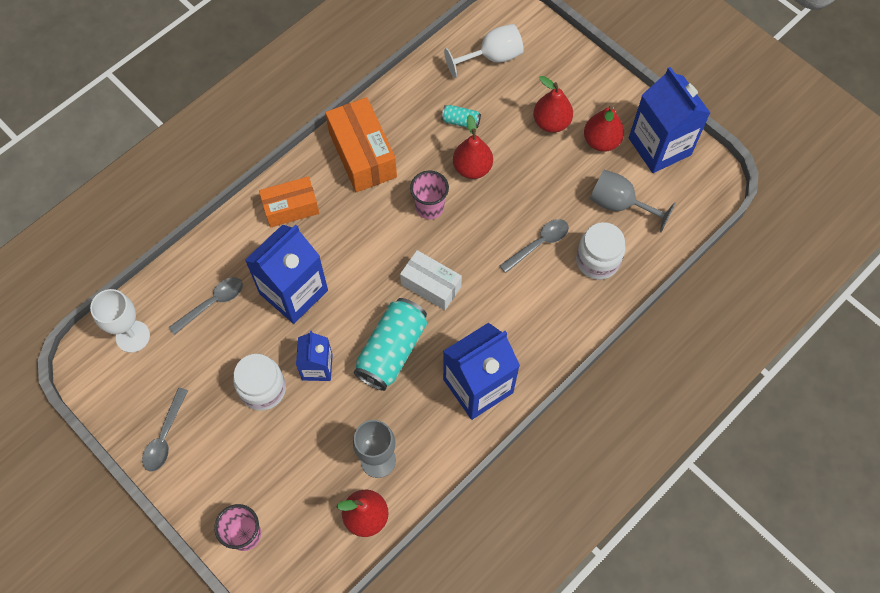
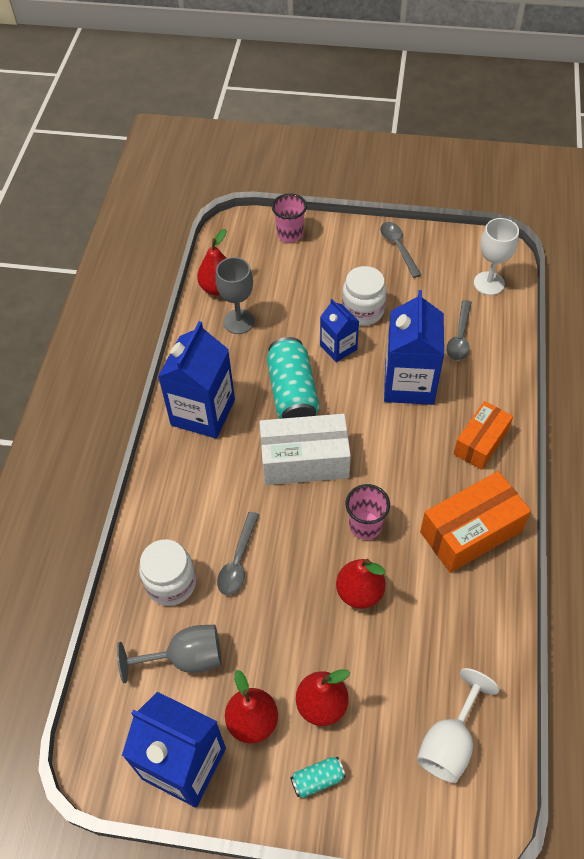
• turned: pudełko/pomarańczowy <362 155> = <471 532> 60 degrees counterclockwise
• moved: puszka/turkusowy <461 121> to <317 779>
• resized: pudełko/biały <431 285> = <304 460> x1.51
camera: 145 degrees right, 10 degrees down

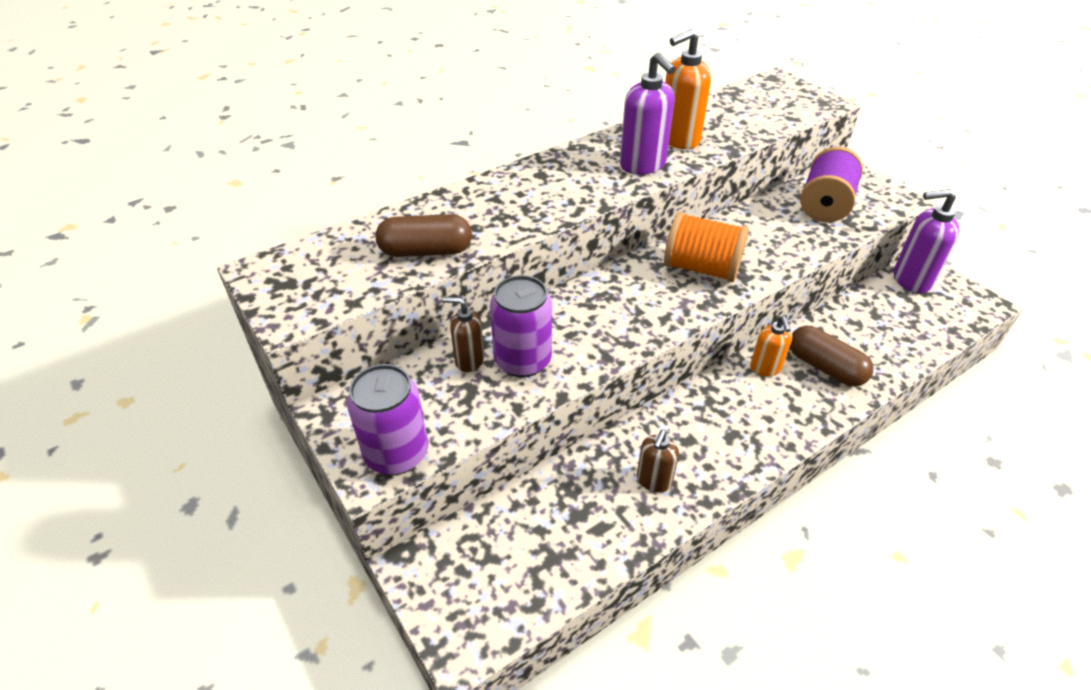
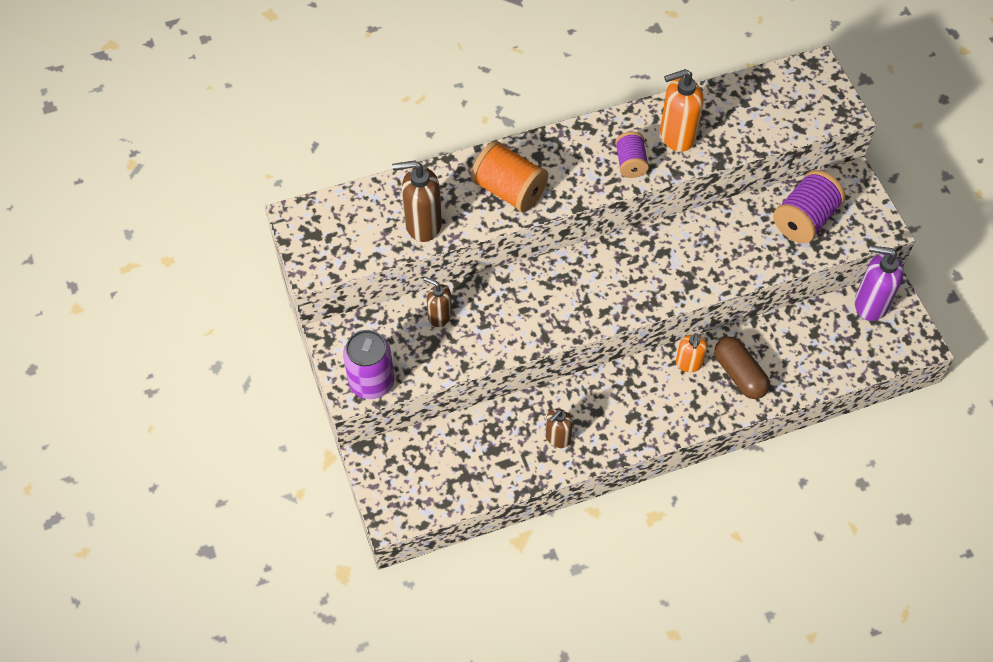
• replaced: dozownik mydła/fioletowy <643 165> to szpulka/fioletowy <630 163>
• moved: szpulka/pomarańczowy <701 268> to <509 190>
• replaced: kapsułka/brązowy <426 251> to dozownik mydła/brązowy <422 224>
• removed: puszka/fioletowy <522 360>
camera: 15 degrees right, 15 degrees up

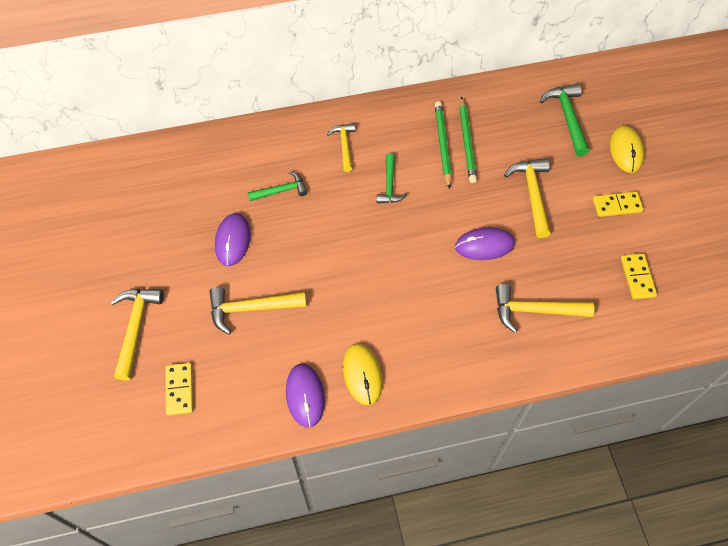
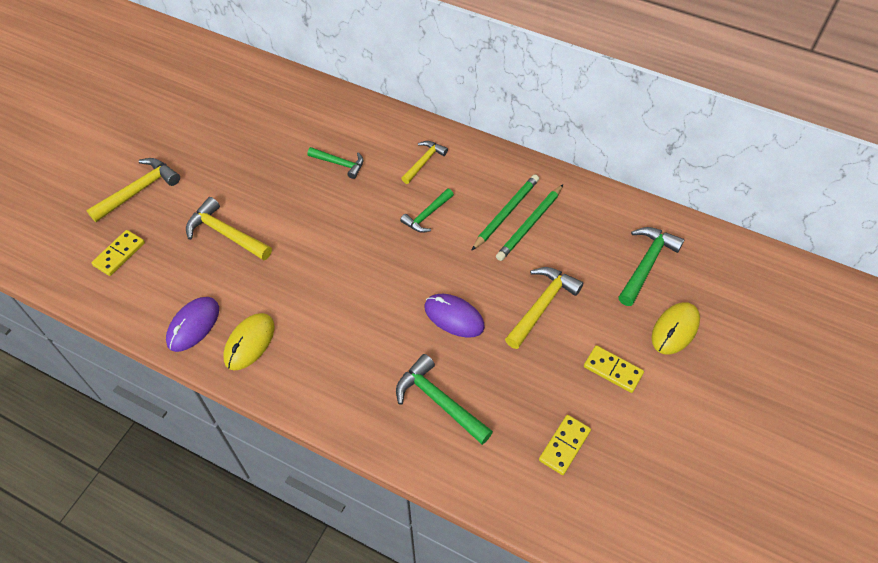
• removed: myszka/fioletowy <233 240>
• recoloured: młotek/żółty <535 310> to młotek/zielony <439 401>
camera: 40 degrees right, 5 degrees down

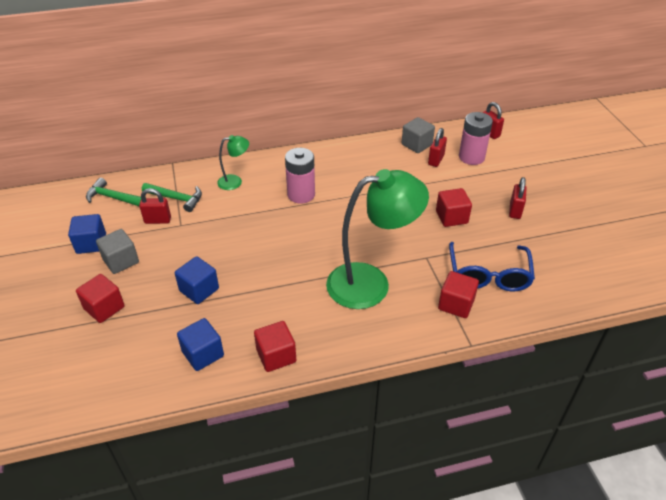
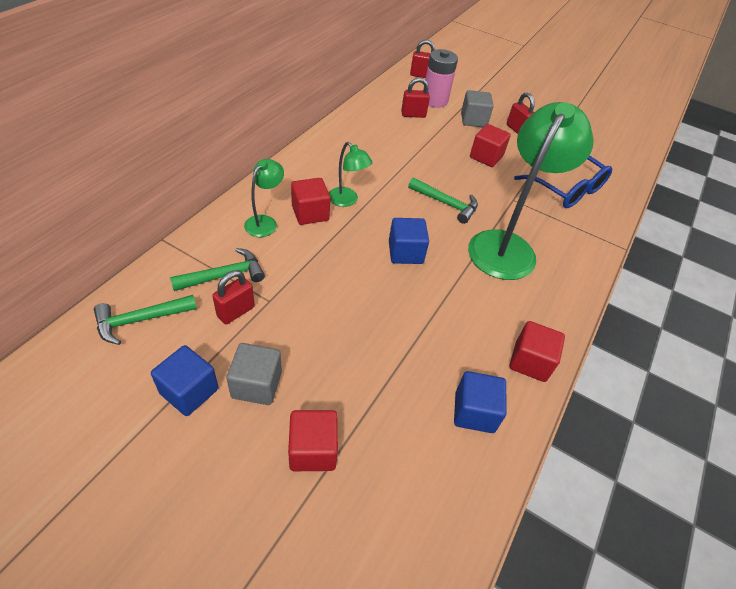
• moved: sześcian/szary <416 145> to <473 120>
• turned: kłódka/czerwony <436 160> = <413 115> 75 degrees counterclockwise
• replaced: bateria/różowy <301 194> to lampka/zielony <347 201>
• moved: sześcian/niebieski <199 290> to <405 252>
• moved: sześcian/czerwony <456 304> to <310 213>
• added: młotek/zielony <446 204>
camera: 50 degrees left, 5 degrees up

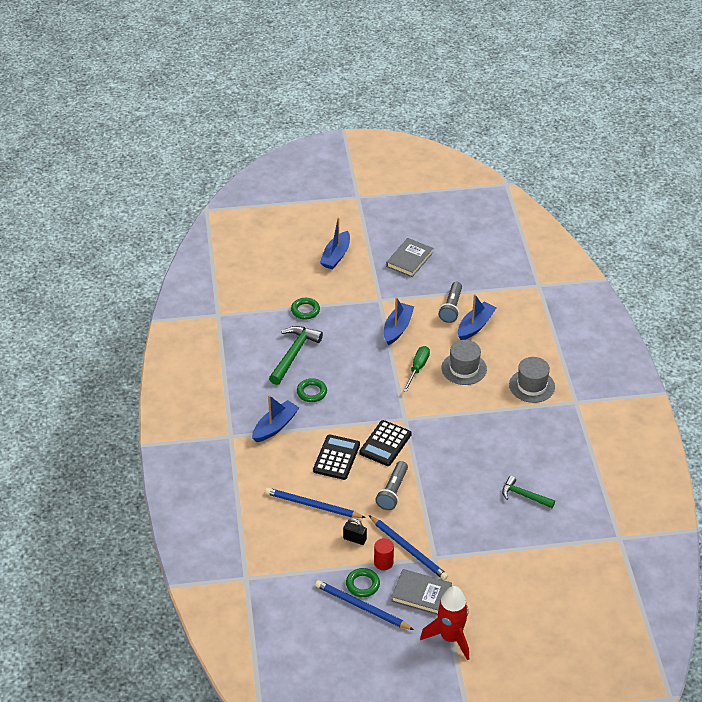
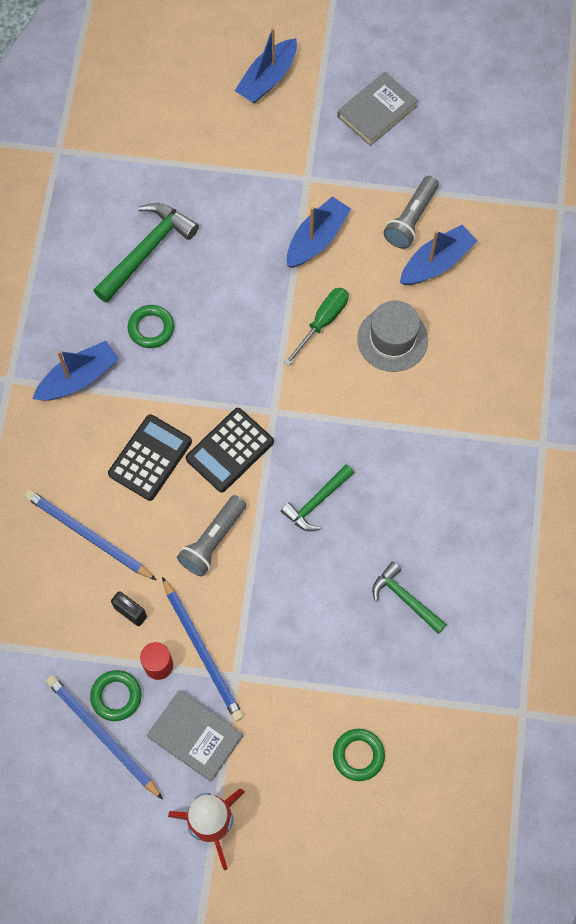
• moved: pierścień/zielony <305 310> to <358 755>
• removed: kapelusz/szary <532 386>
• added: młotek/zielony <316 502>
camera: 15 degrees right, 25 degrees up

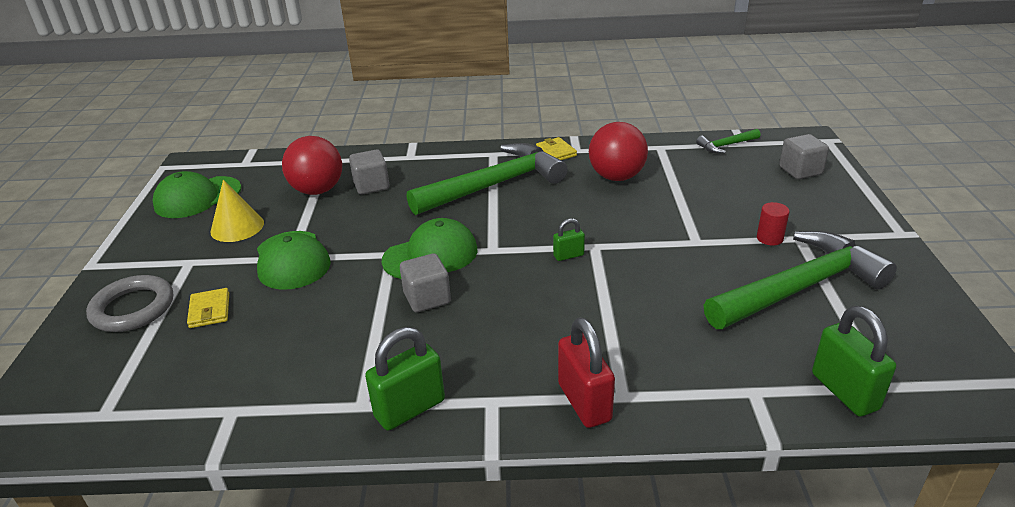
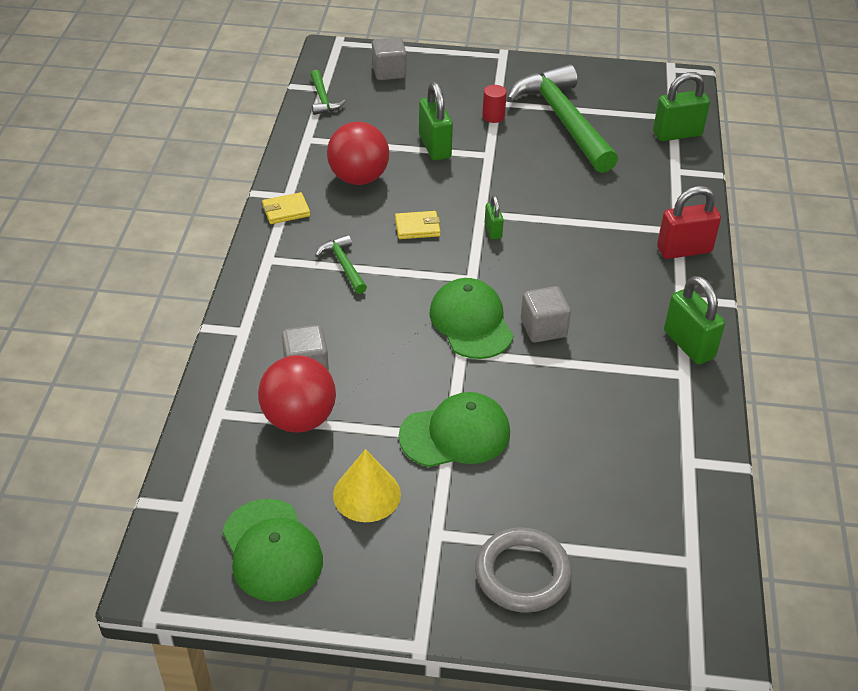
• resized: młotek/zielony <494 185> = <343 265> x0.43
• moved: portfel/żółty <210 310> to <417 227>
• added: kłódka/zielony <435 147>
camera: 85 degrees left, 10 degrees up

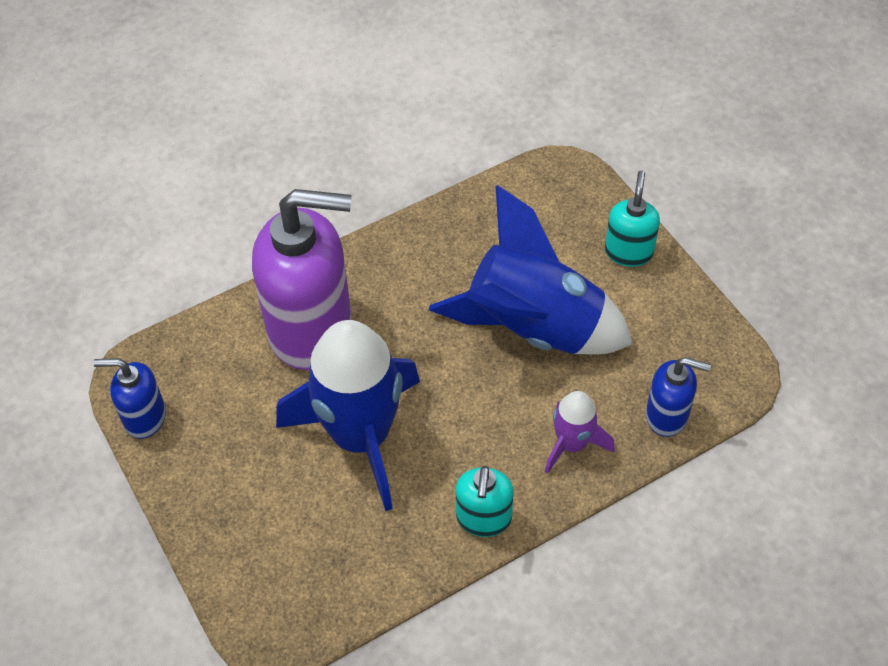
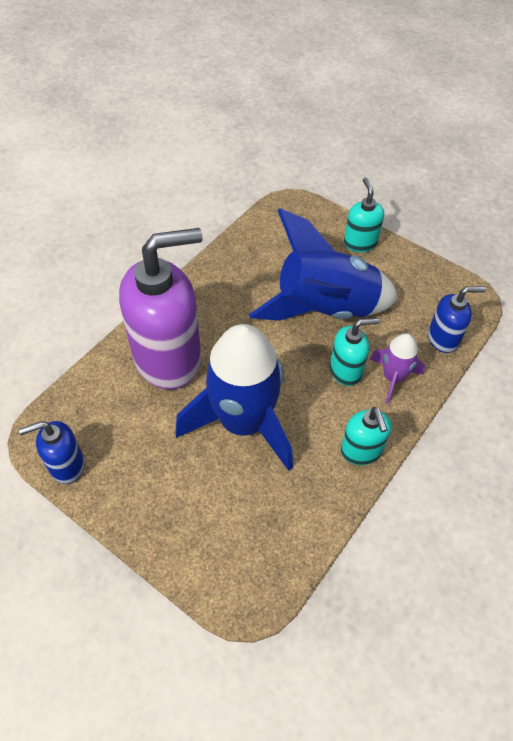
• added: dozownik mydła/turkusowy <346 370>
camera: 25 degrees left, 0 degrees up

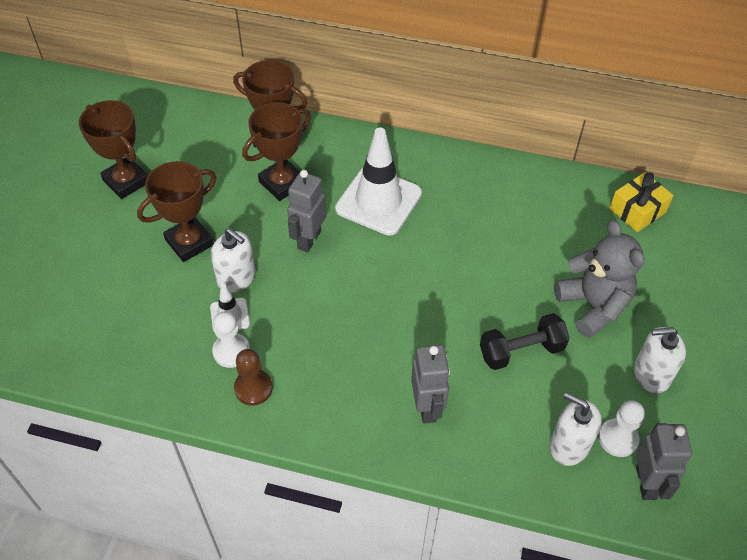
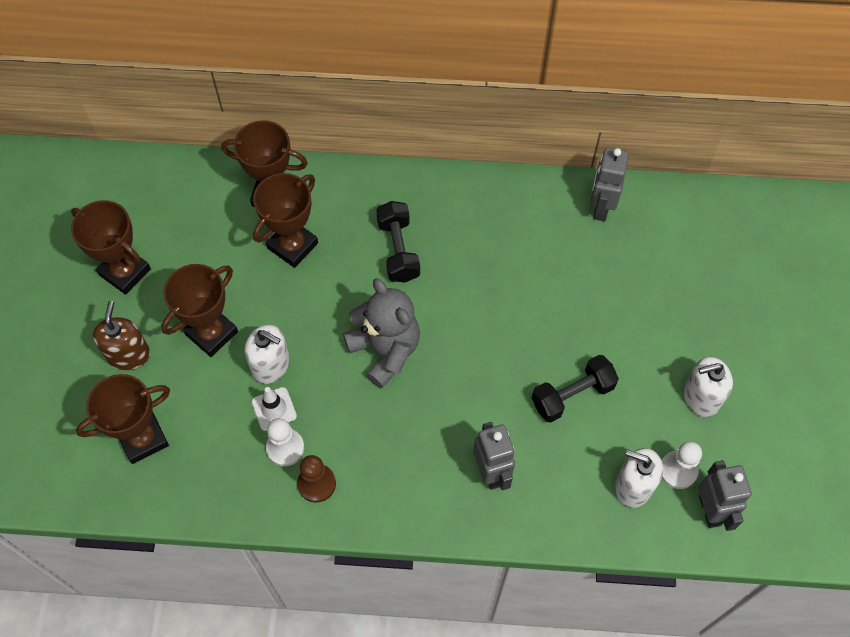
• replaced: pachołek/biały <378 201> to hantel/czarny <398 250>
• moved: robot/szary <309 240> to <601 207>
• removed: prezent/żółty <637 210>
• moved: miś/szary <593 306> to <385 350>
• added: dozownik mydła/brązowy <128 354>
• added: puchar/brązowy <143 438>
camera: 10 degrees left, 10 degrees up

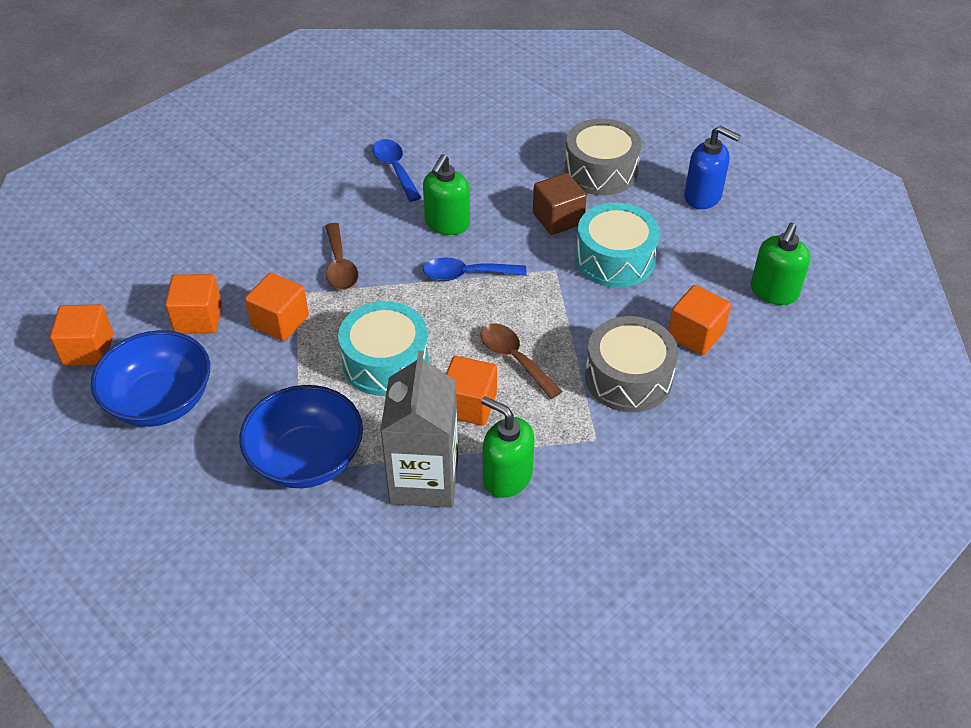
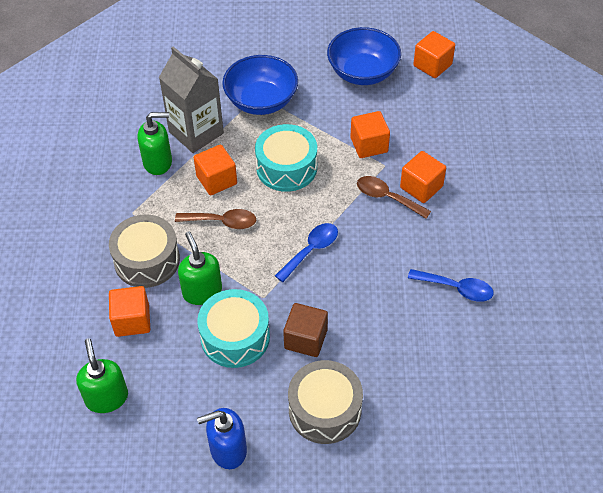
• moved: dozownik mydła/zielony <447 224> to <202 291>
• moved: sześcian/pomarańczowy <198 318> to <421 187>
camera: 135 degrees right, 5 degrees up

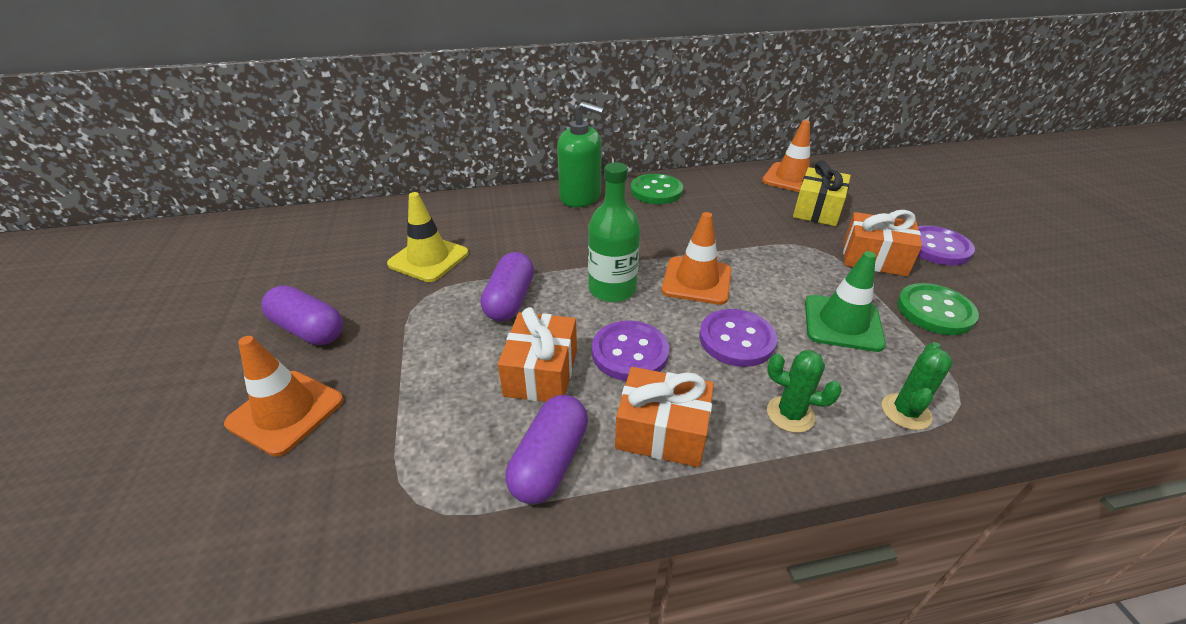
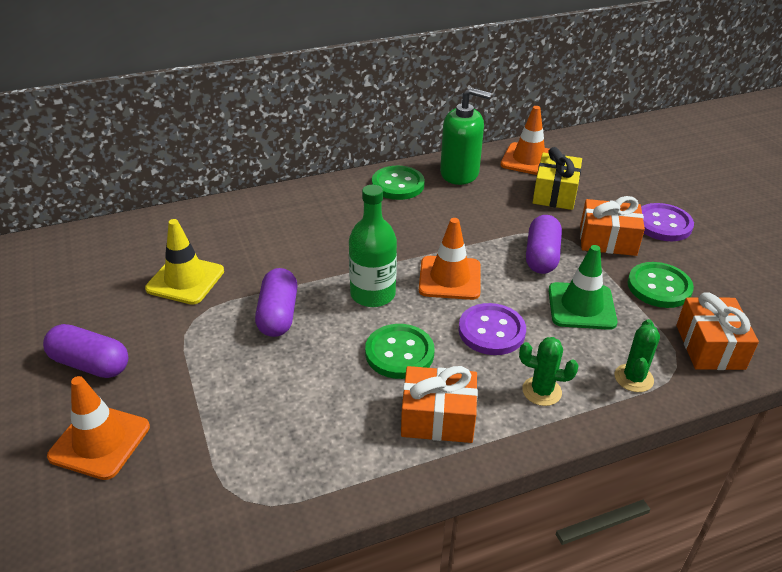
• moved: dozownik mydła/zielony <580 197> to <459 173>
• moved: prezent/pomarańczowy <541 372> to <710 347>
• recoloured: guzik/fioletowy <630 352> to guzik/zielony <399 353>
• moved: kapsułka/fioletowy <549 461> to <541 256>
camera: 10 degrees left, 0 degrees up

